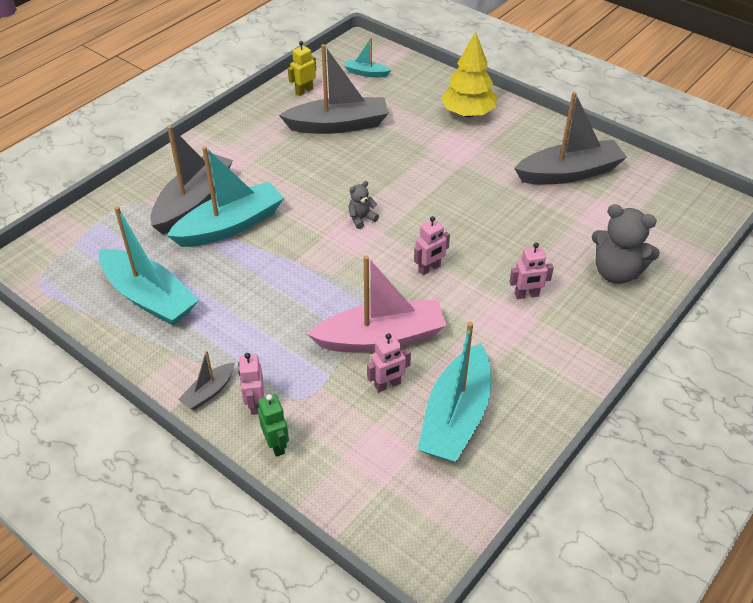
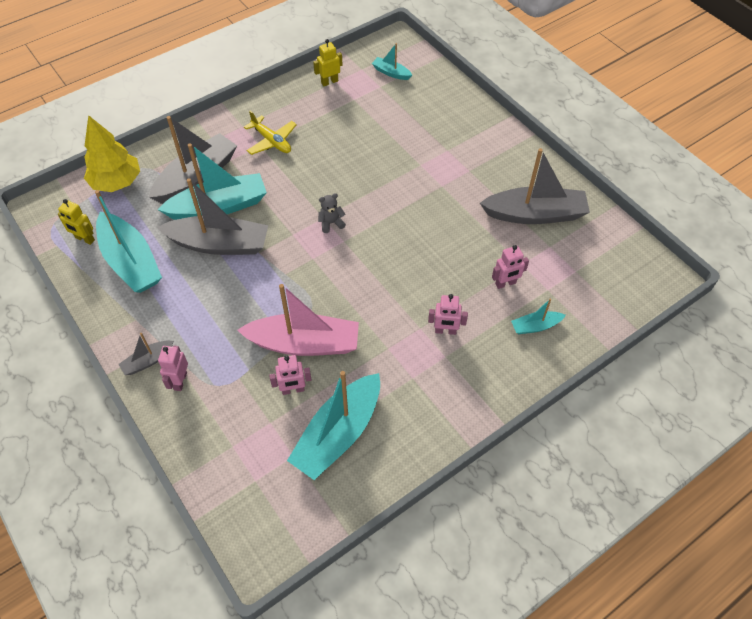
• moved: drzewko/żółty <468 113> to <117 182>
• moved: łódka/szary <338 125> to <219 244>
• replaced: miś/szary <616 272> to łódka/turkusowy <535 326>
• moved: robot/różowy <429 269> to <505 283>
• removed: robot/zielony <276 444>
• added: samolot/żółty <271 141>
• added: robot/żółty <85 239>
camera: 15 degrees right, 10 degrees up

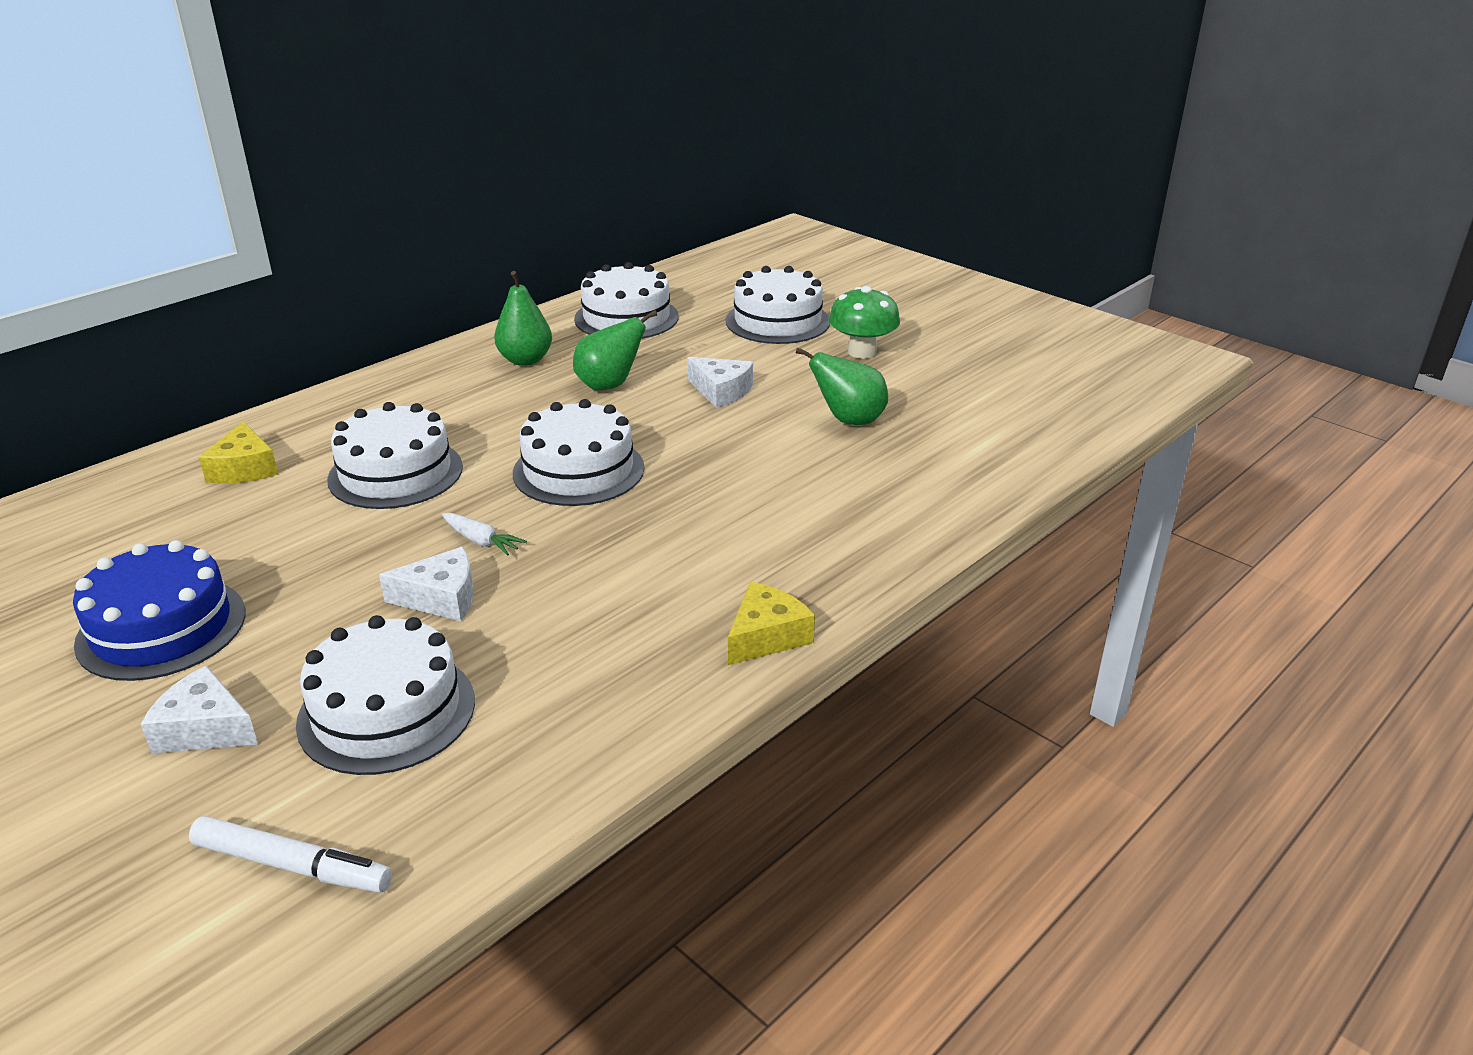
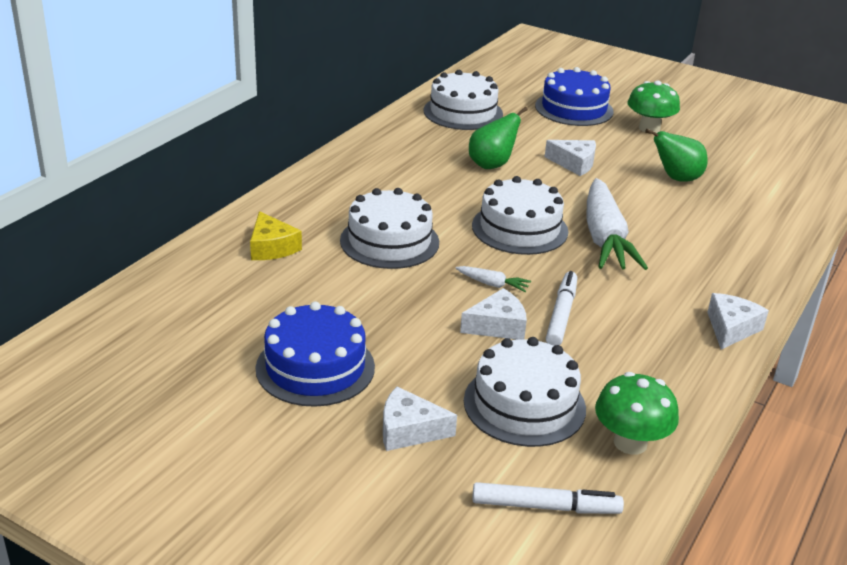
• recoloured: tort/biały <777 321> to tort/niebieski <574 109>
• removed: gruszka/zielony <525 360>
• recoloured: ser/żółty <766 636> to ser/biały <731 328>
• added: marchewka/biały <604 238>
• added: flamaster/biały <561 315>
• added: grzyb/zielony <630 443>
camera: 15 degrees left, 0 degrees up

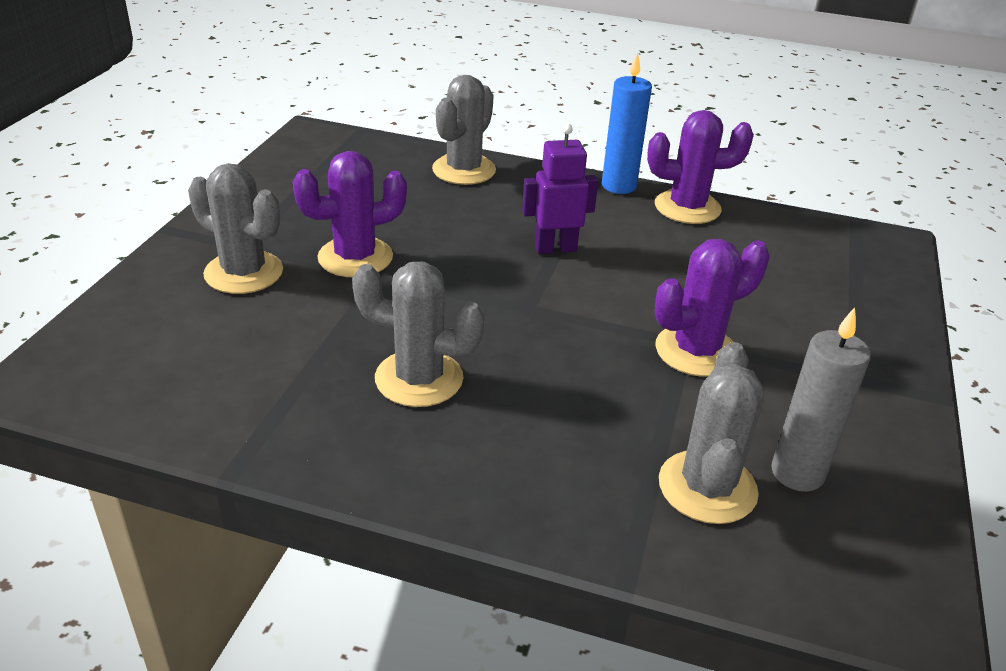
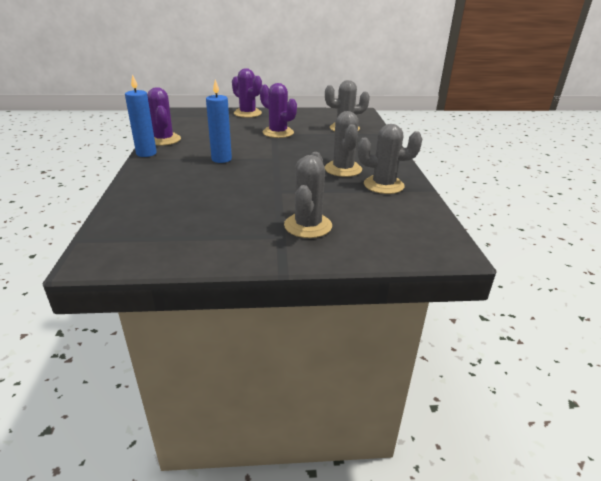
• moved: kaktus/szary <464 170> to <383 185>
• replaced: robot/fioletowy <555 248> to świeca/niebieski <221 159>
• moved: kaktus/fioletowy <355 257> to <247 113>
• removed: świeca/szary <797 473>
camera: 110 degrees left, 5 degrees down

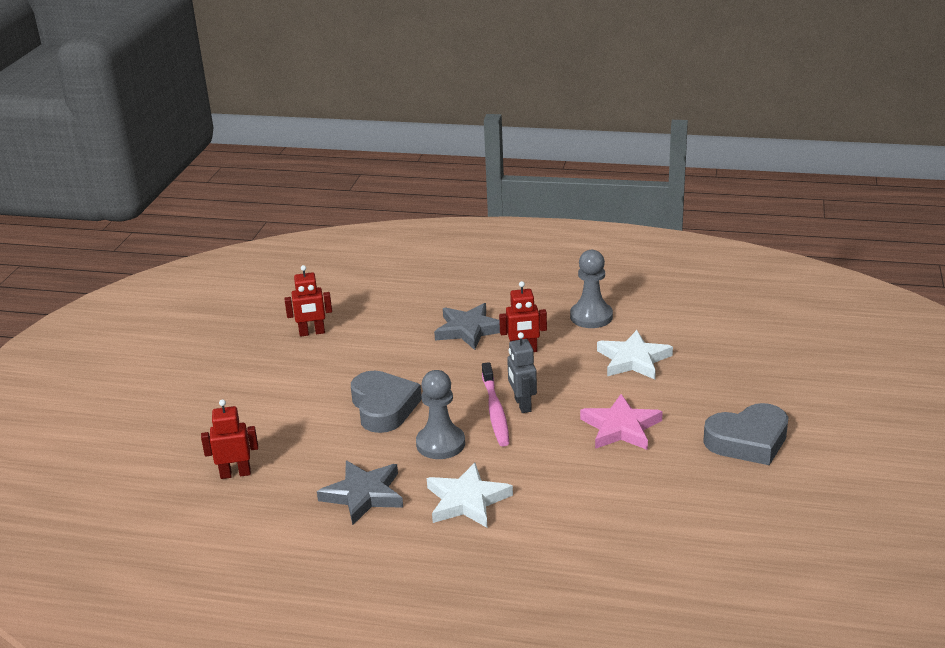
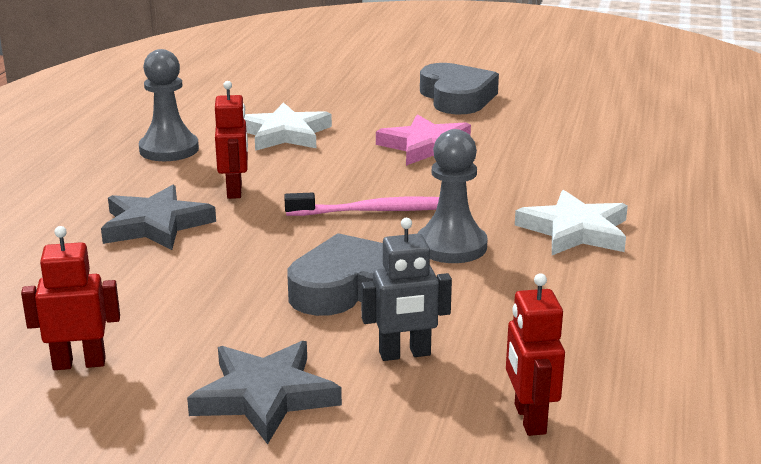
• turned: robot/czerwony <312 333> = <79 363> 90 degrees counterclockwise
• moved: robot/szary <522 405> to <405 354>
• moved: gwiazda/szary <363 495> to <265 396>
camera: 90 degrees left, 5 degrees down

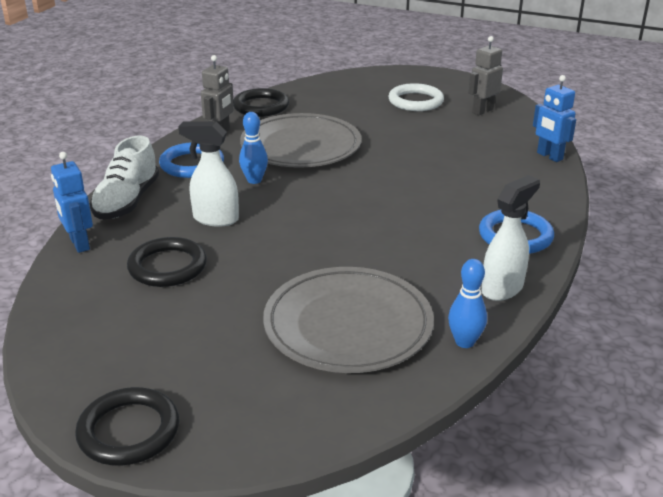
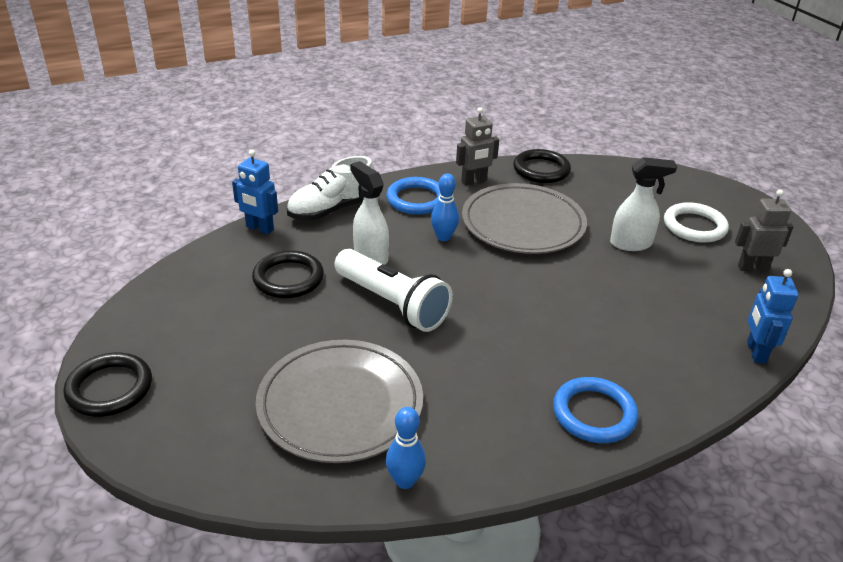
• turned: robot/niebieski <79 244> = <259 228> 75 degrees counterclockwise
• moved: spryskiwacz/biały <502 288> to <631 244>
• added: latarka/biały <393 303>
camera: 40 degrees right, 5 degrees up

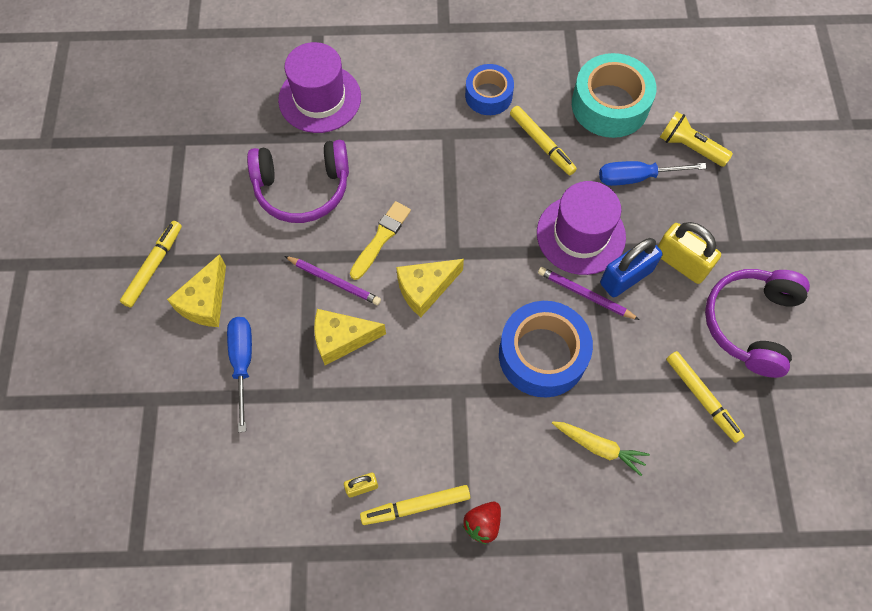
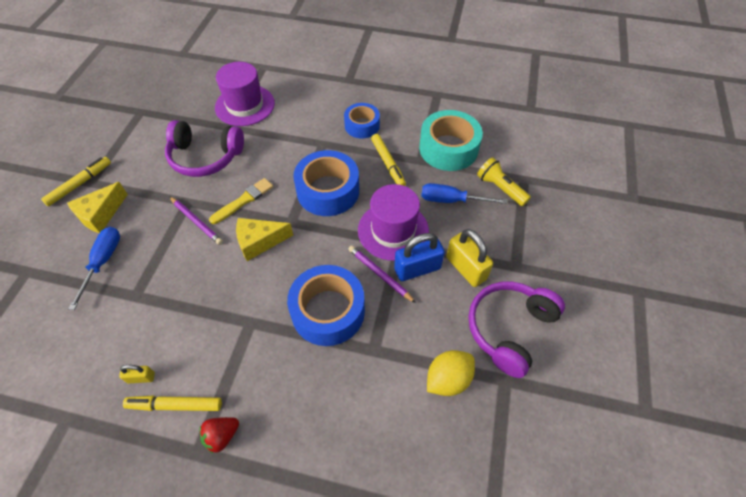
• removed: ser/żółty <342 339>
• replaced: flamaster/żółty <702 398> to cytryna/żółty <448 379>
• removed: marchewka/żółty <599 447>
• added: taśma klejąca/niebieski <328 191>
camera: 15 degrees right, 10 degrees down

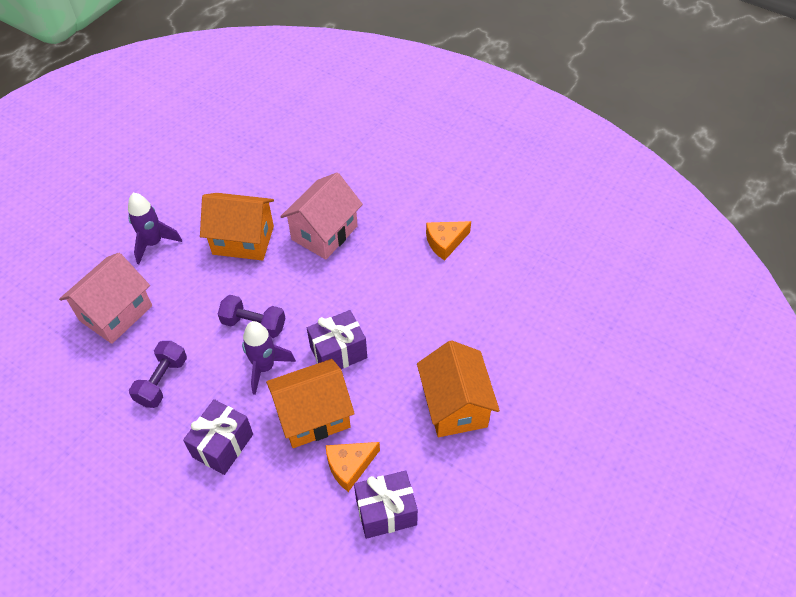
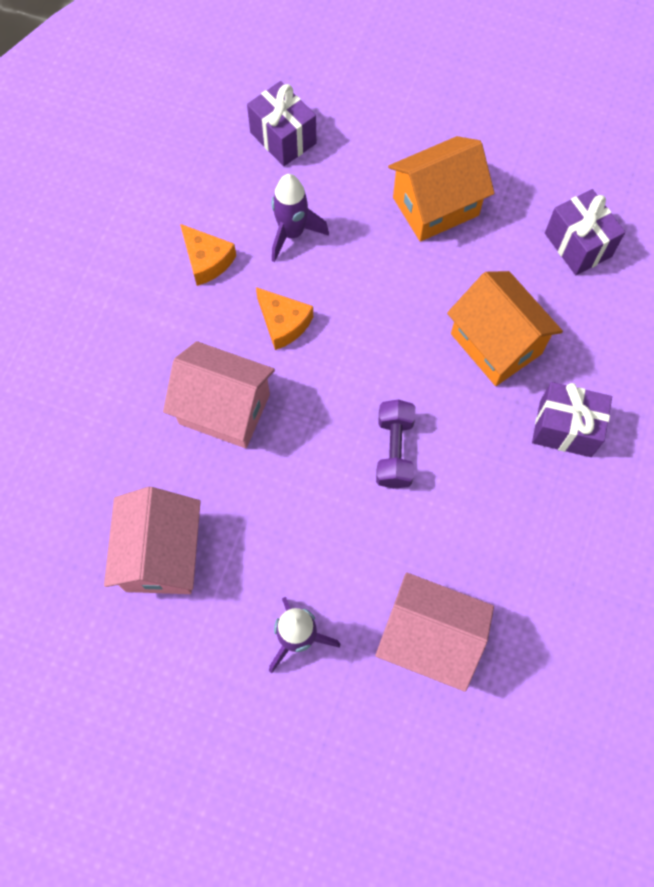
• removed: domek/pomarańczowy <243 240>
• moved: prezent/fioletowy <338 352> to <283 138>
• moved: rakieta/fioletowy <265 367> to <292 233>
• removed: hantel/fioletowy <162 381>
• moved: ser/pomarańczowy <349 466> to <283 323>
• added: domek/różowy <161 554>
camera: 105 degrees left, 15 degrees up

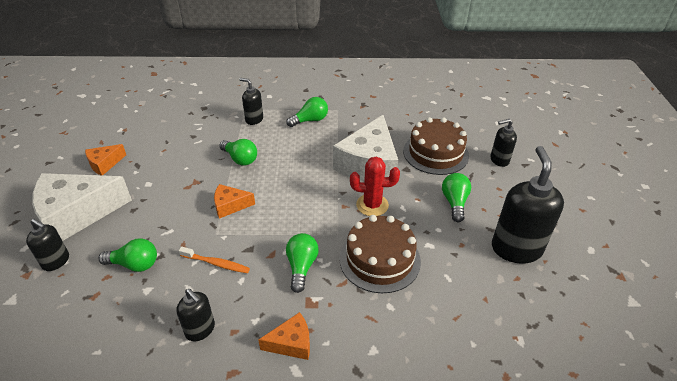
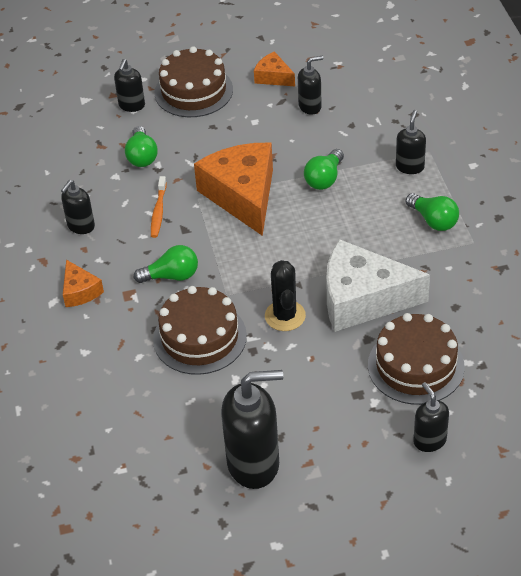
• recoloured: kaktus/czerwony <372 205> to kaktus/czarny <285 316>
• replaced: ser/biały <77 214> to tort/brązowy <193 91>
• removed: żarówka/zielony <454 203>
• resized: ser/pomarańczowy <230 205> = <242 195> x2.09
• added: dozownik mydła/czarny <310 106>
camera: 80 degrees right, 5 degrees up

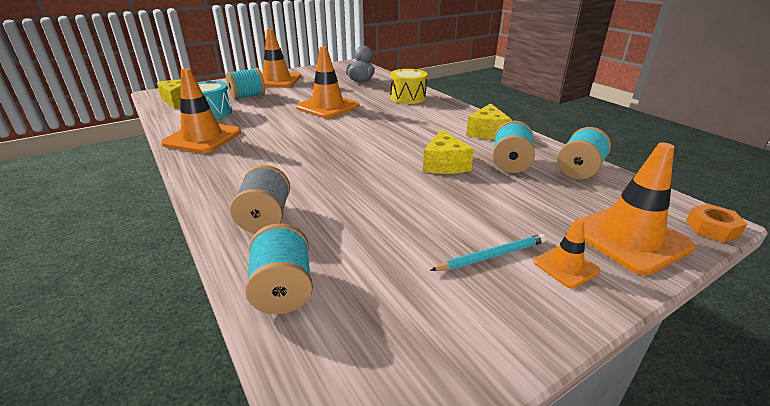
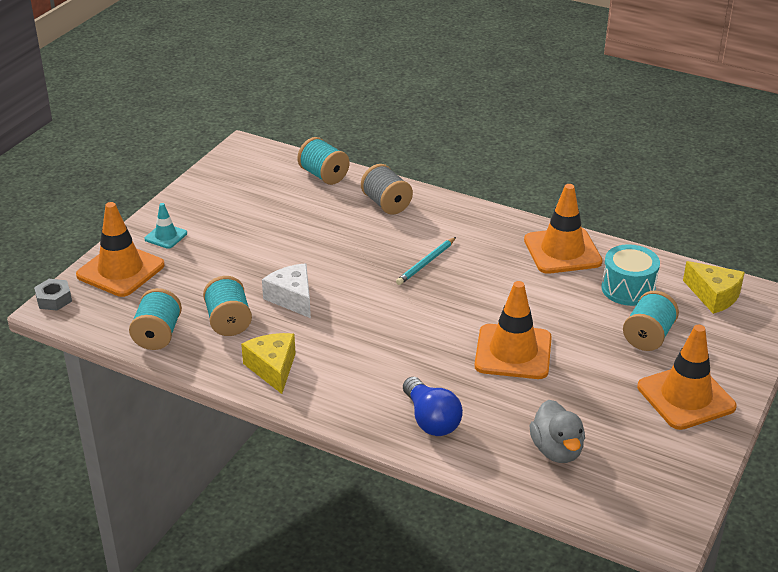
• replaced: bęben/żółty <408 97> to żarówka/niebieski <431 420>
• recoloured: ser/żółty <444 164> to ser/biały <292 298>
• recoloured: nakrętka/pomarańczowy <712 229> to nakrętka/szary <54 299>
• recoloured: pachołek/pomarańczowy <566 266> to pachołek/turkusowy <166 236>
• moved: ołówek/turkusowy <491 255> to <426 263>
camera: 150 degrees right, 5 degrees up

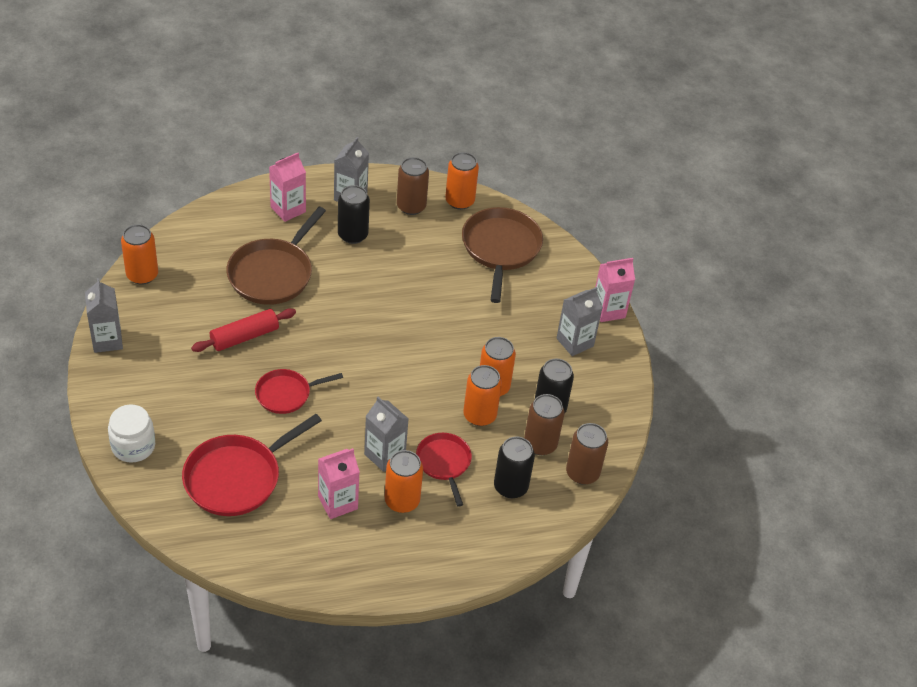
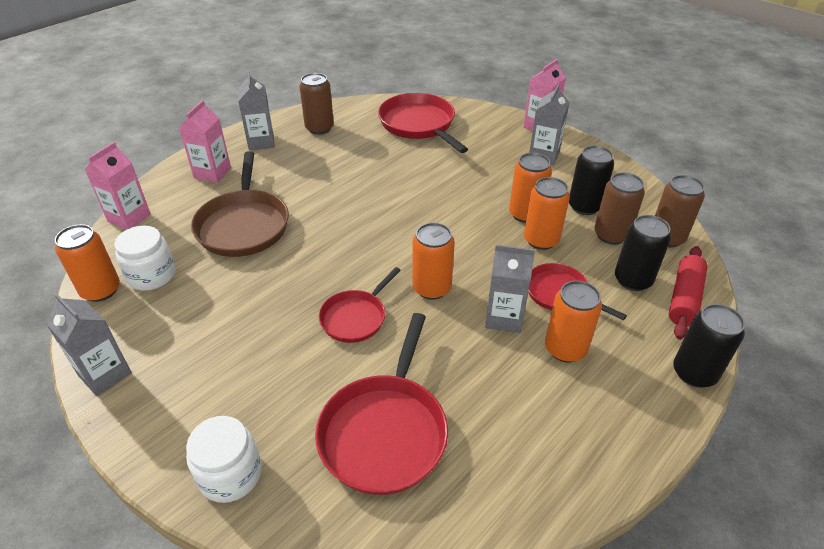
• moved: puszka/pomarańczowy <459 201> to <431 288>
• moved: puszka/czarny <352 235> to <694 373>
• recoloured: patelnia/brązowy <500 248> to patelnia/czerwony <418 124>
• moved: wałek do ciasta/czerwony <244 337> to <684 298>
• moved: karton mleka/różowy <338 502> to <129 218>
• added: słoik/biały <152 275>
camera: 30 degrees left, 5 degrees down

